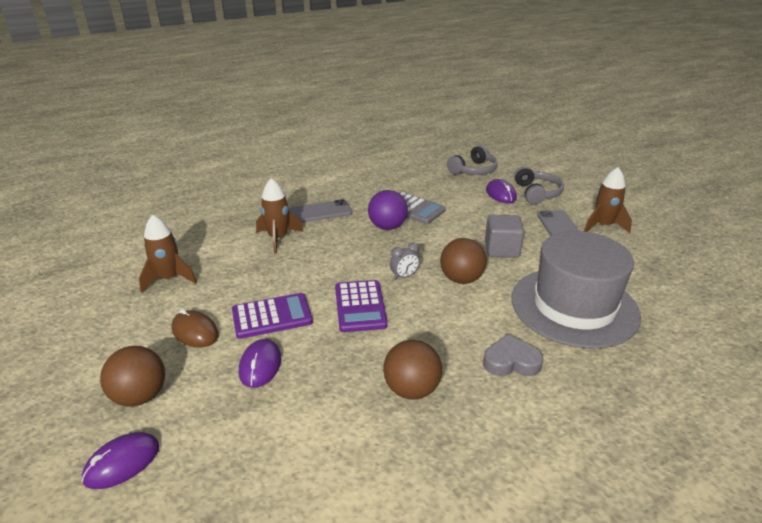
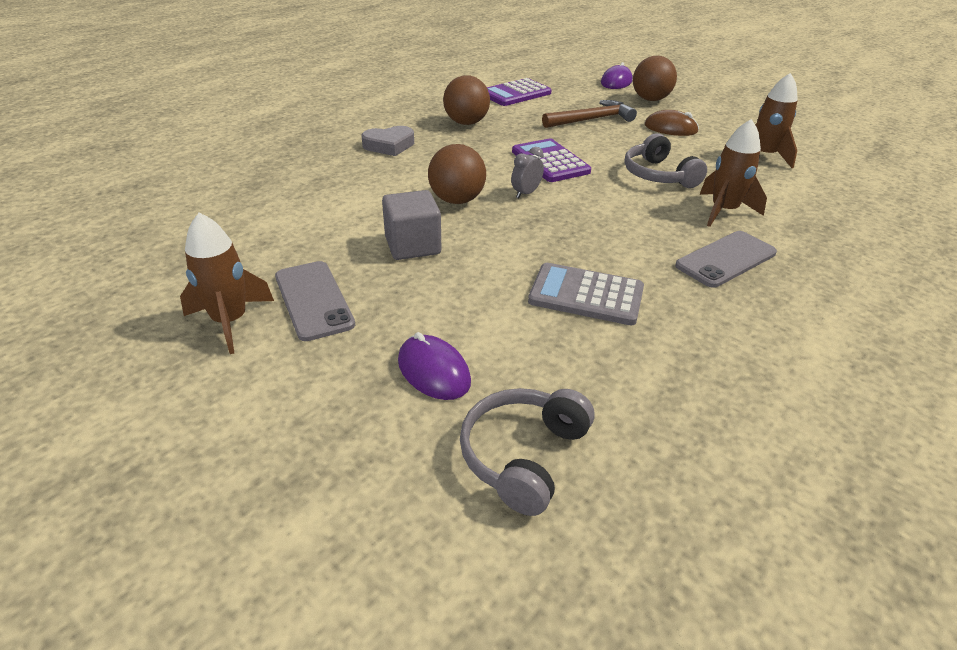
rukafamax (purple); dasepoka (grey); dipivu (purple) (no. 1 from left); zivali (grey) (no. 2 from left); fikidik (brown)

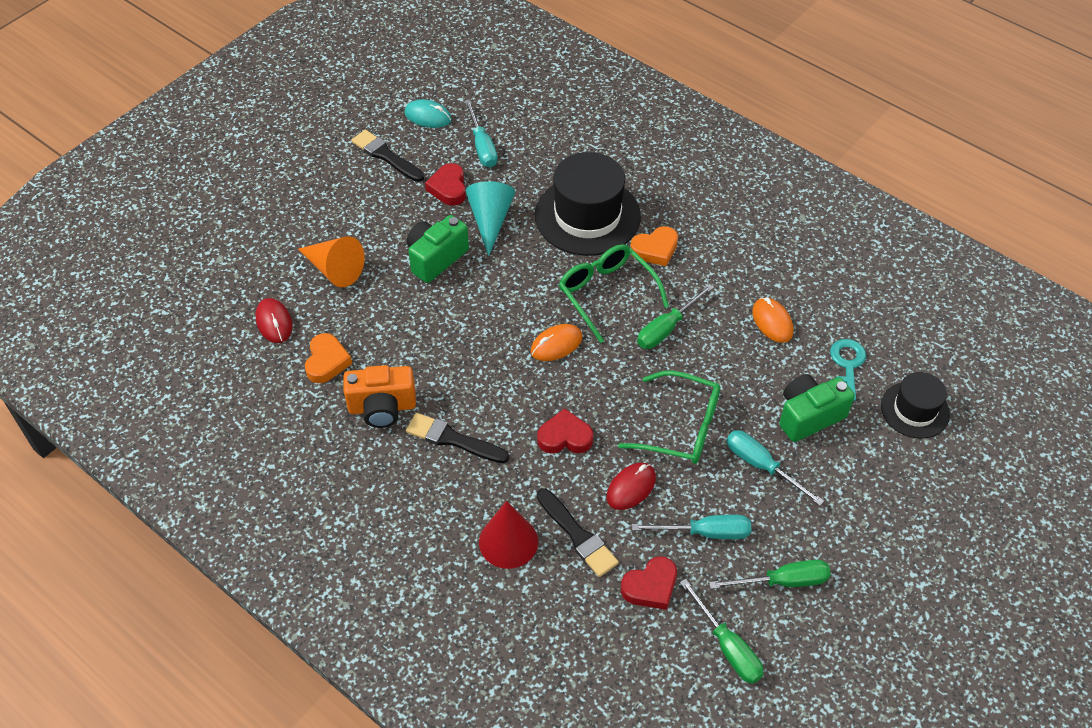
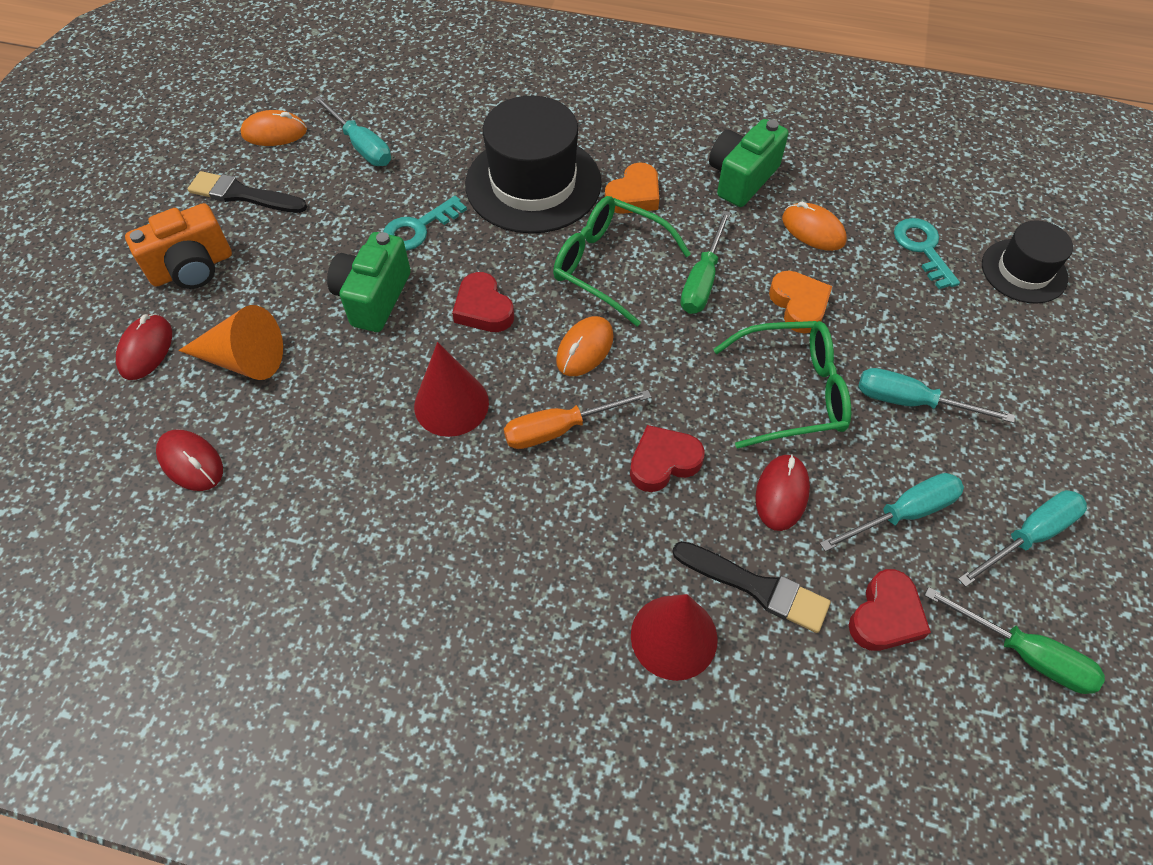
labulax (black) (no. 2 from left in the first image); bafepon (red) (no. 1 from left); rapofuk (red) (no. 1 from left); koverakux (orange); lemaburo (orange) (no. 2 from left); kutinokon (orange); lemaburo (red) (no. 1 from left); kutinokon (green) (no. 2 from left); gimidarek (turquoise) (no. 1 from left); bafepon (orange) (no. 1 from left); koverakux (turquoise) (no. 4 from left)

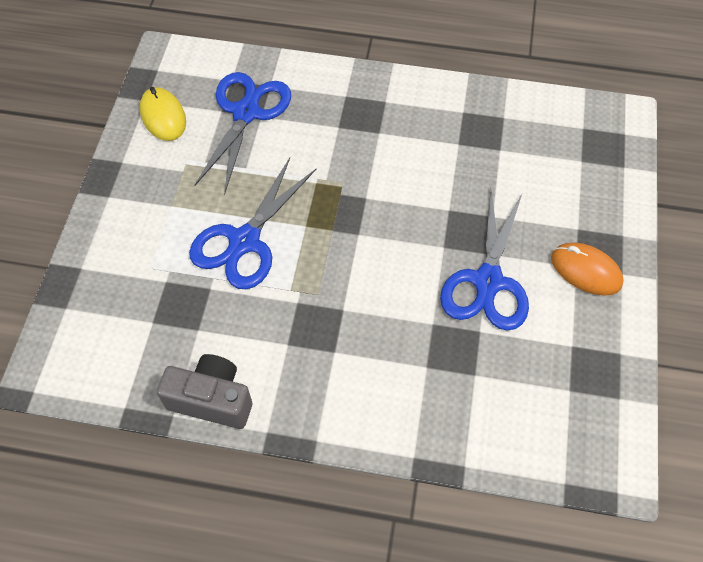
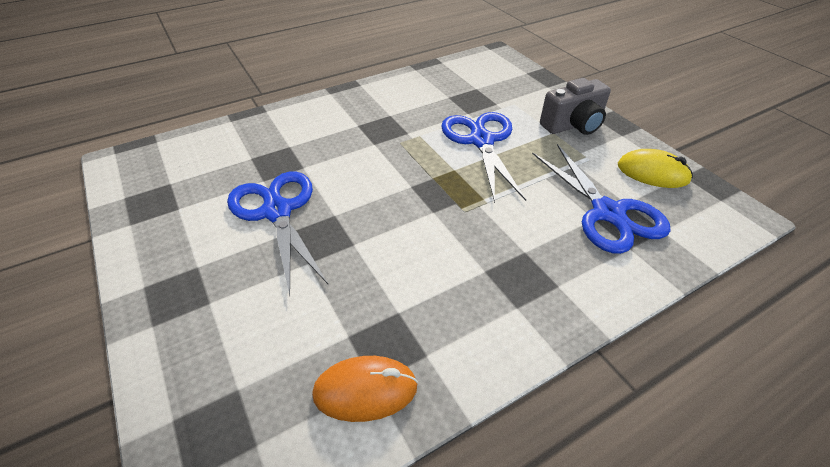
kutinokon (grey); bafepon (orange)

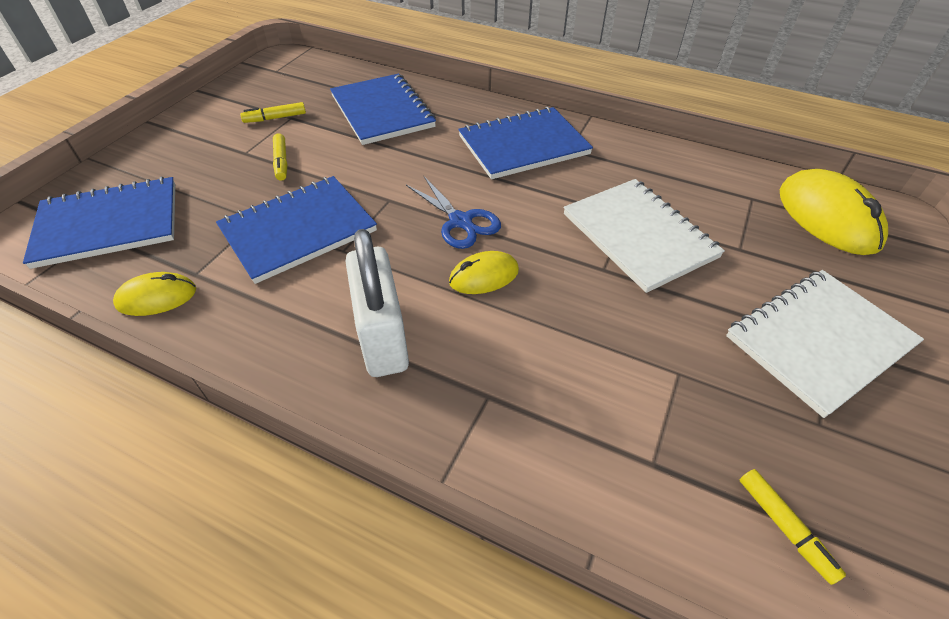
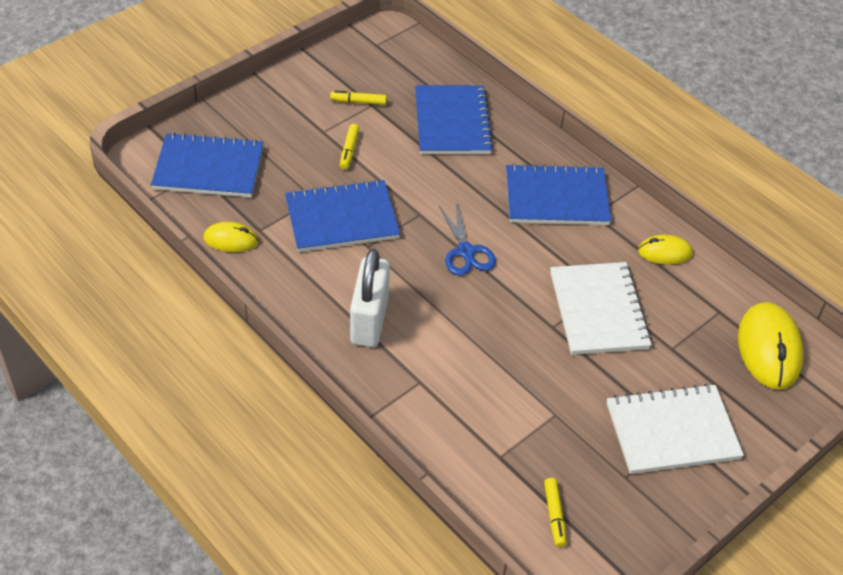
bafepon (yellow) (no. 2 from left)

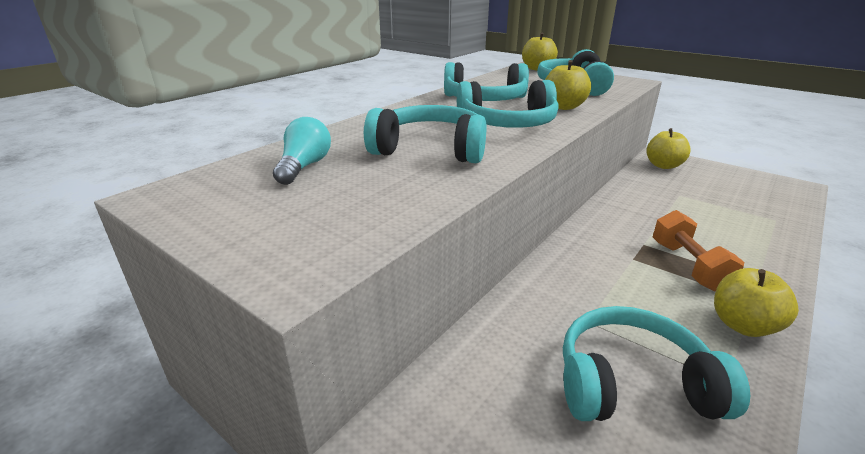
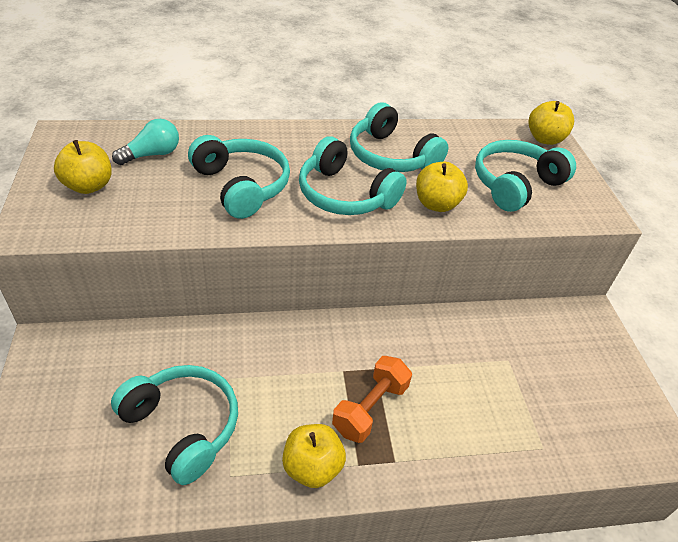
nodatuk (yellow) (no. 1 from left)

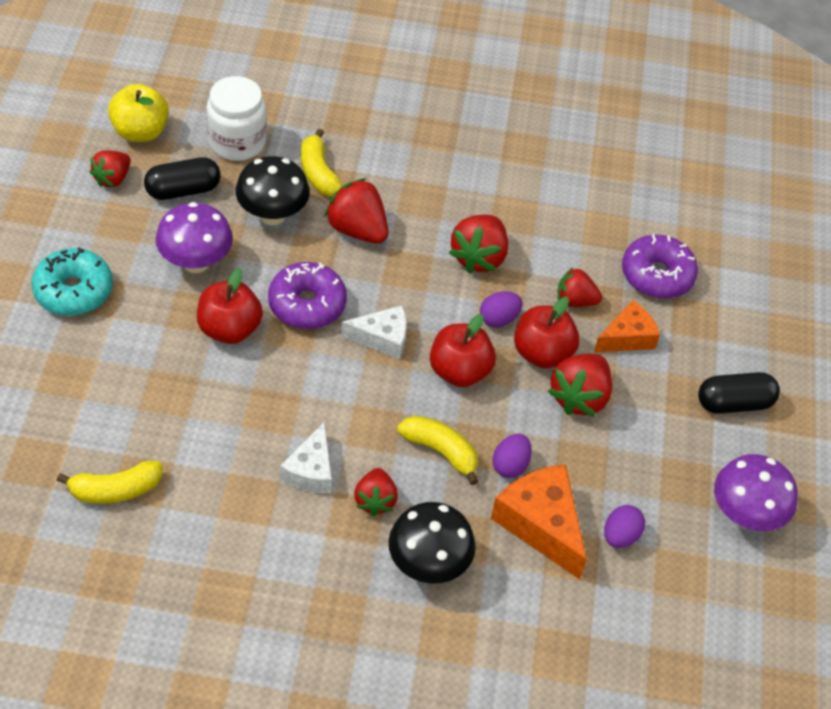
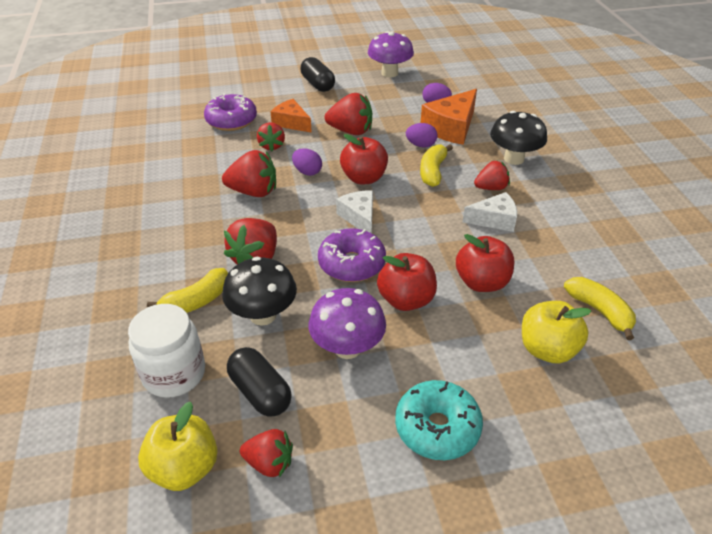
nodatuk (yellow) (no. 2 from left); nodatuk (red) (no. 3 from left)

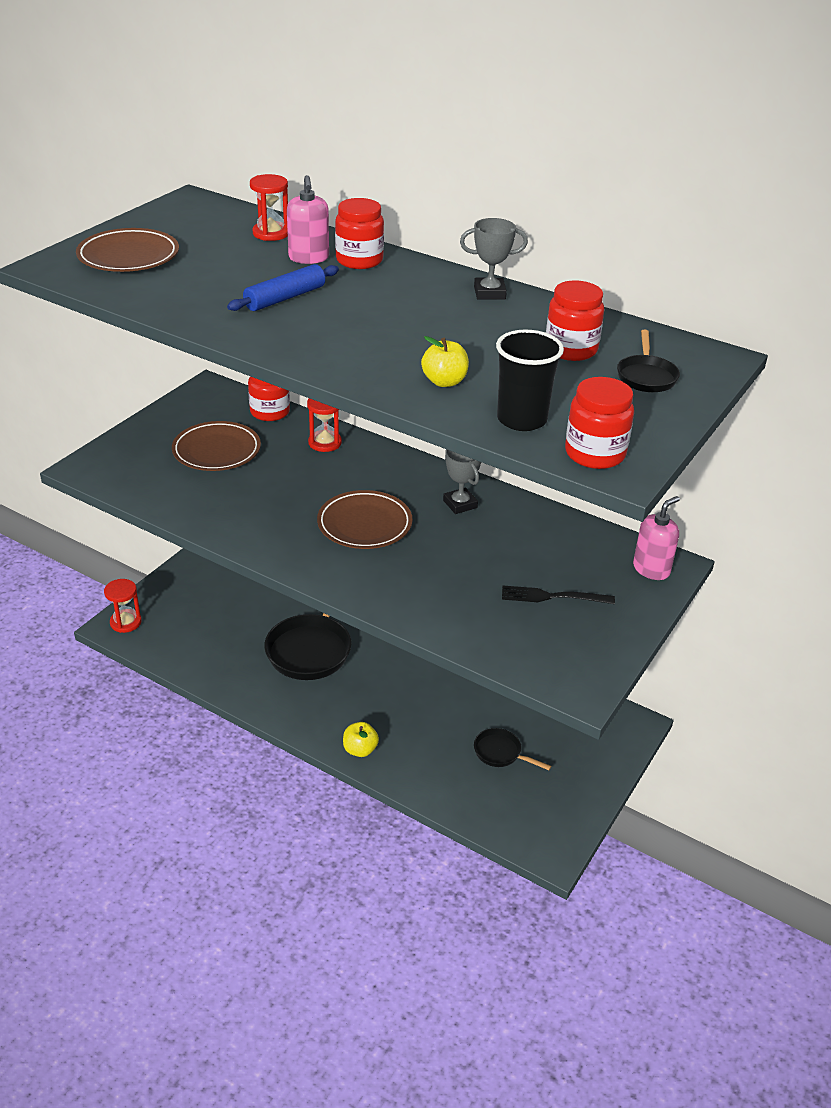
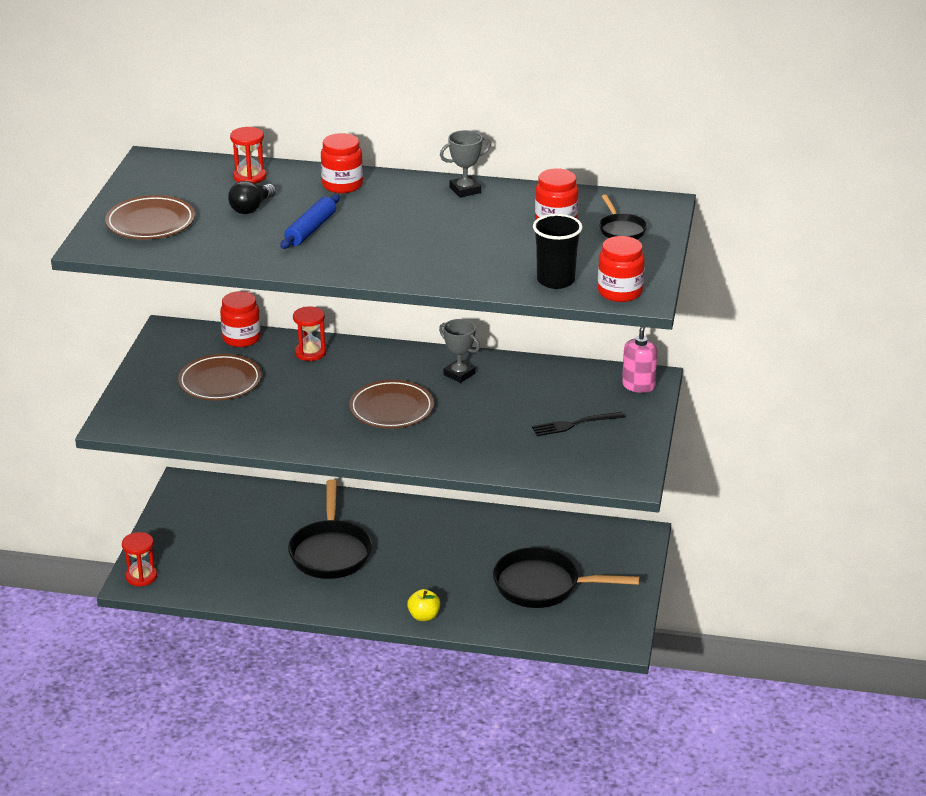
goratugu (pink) (no. 1 from left in the first image); nodatuk (yellow) (no. 2 from left in the first image); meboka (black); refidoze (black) (no. 2 from left)

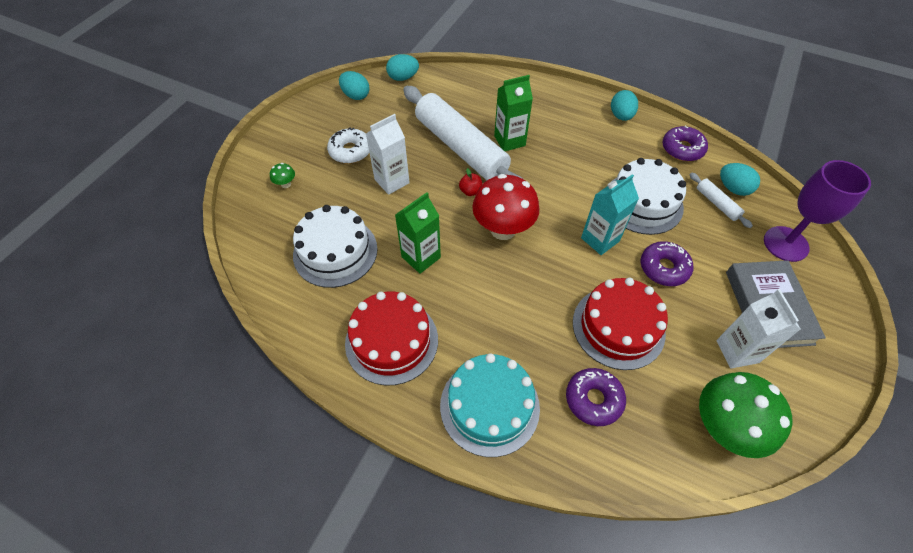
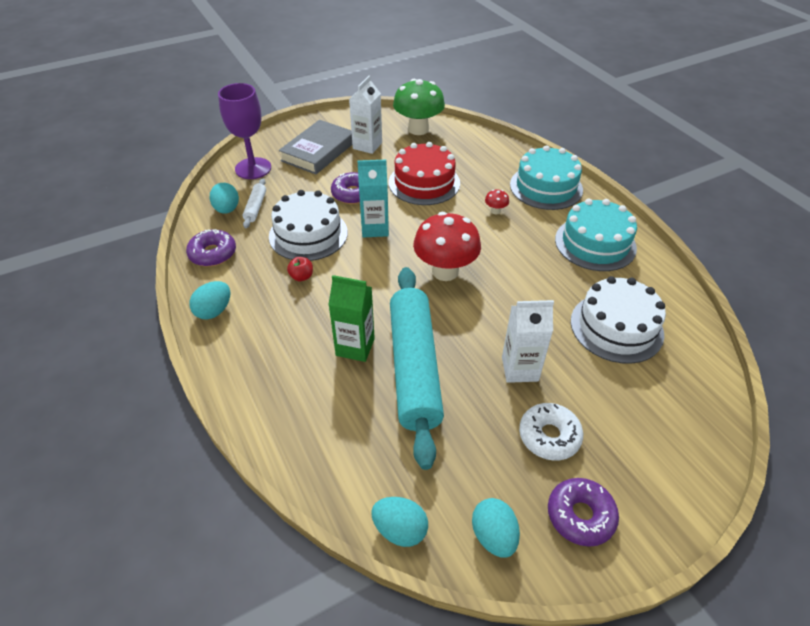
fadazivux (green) (no. 1 from left in the first image); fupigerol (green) (no. 1 from left in the first image); fadazivux (red) (no. 2 from left); nodatuk (red); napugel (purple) (no. 3 from left); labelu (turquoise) (no. 2 from left); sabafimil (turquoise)

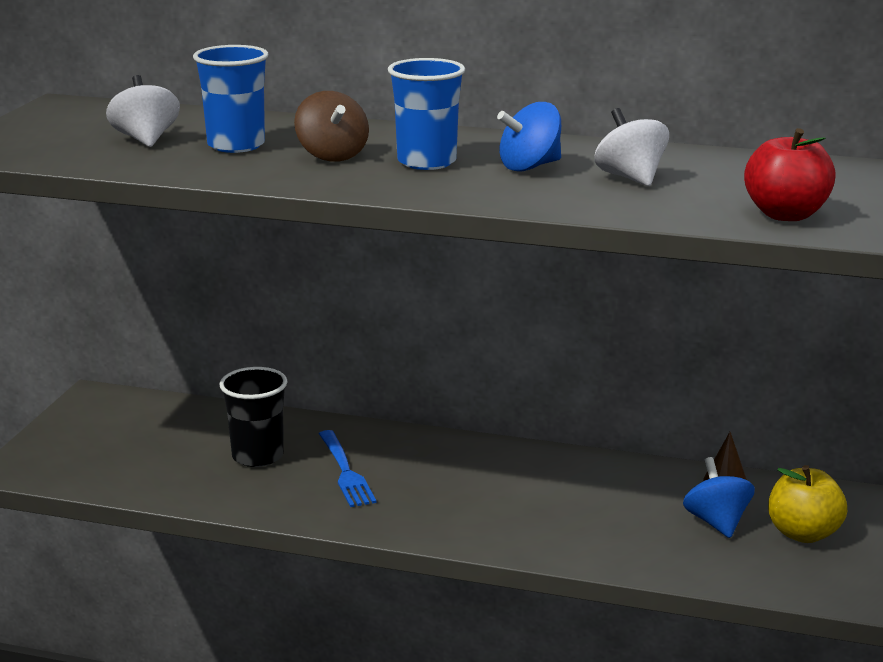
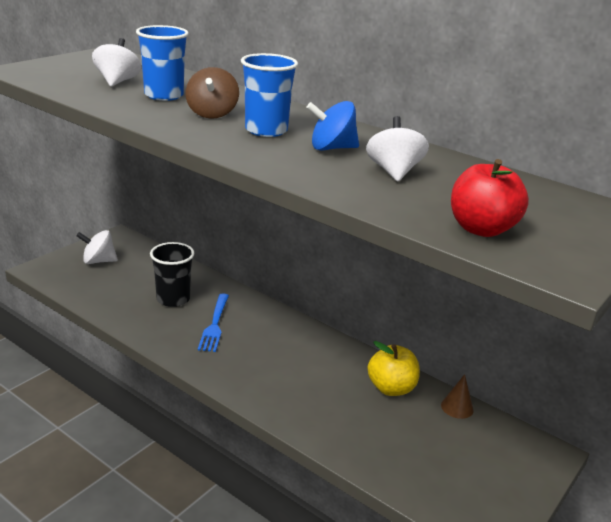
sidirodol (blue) (no. 2 from left in the first image); sidirodol (white) (no. 1 from left); nodatuk (yellow)

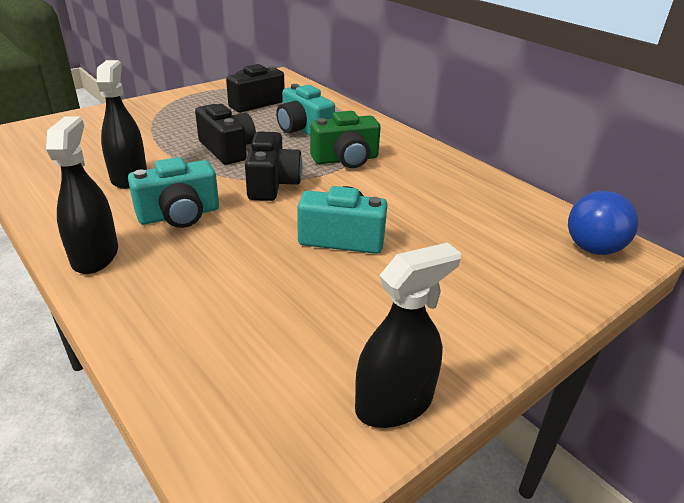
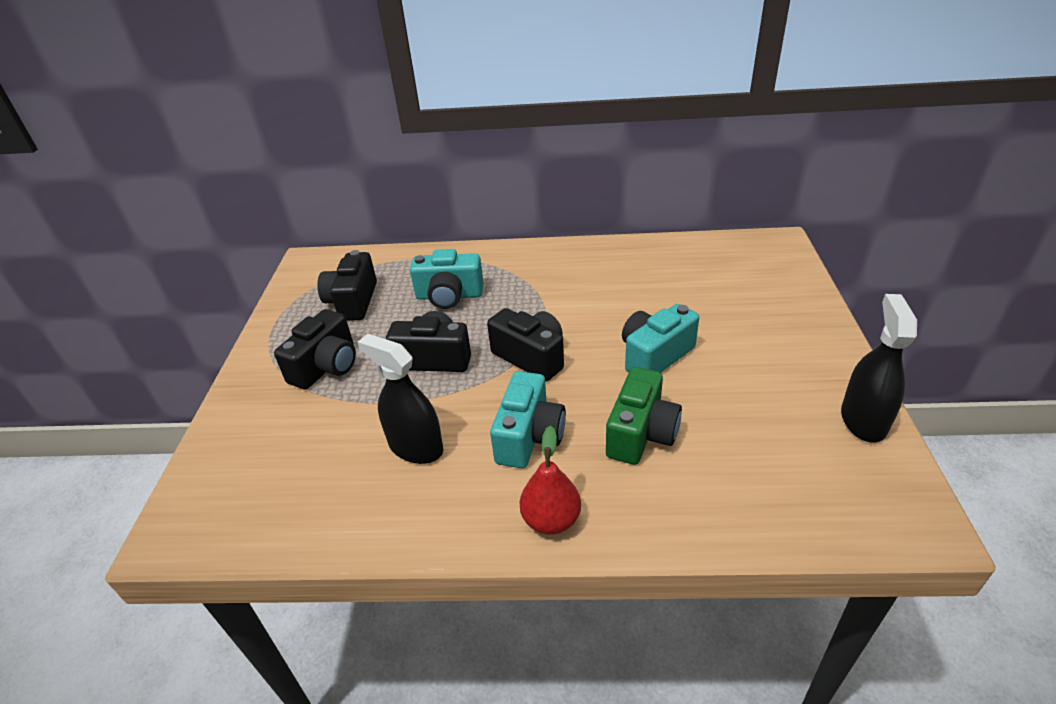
rukafamax (blue); kutinokon (black) (no. 1 from left); kutinokon (green); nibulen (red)

